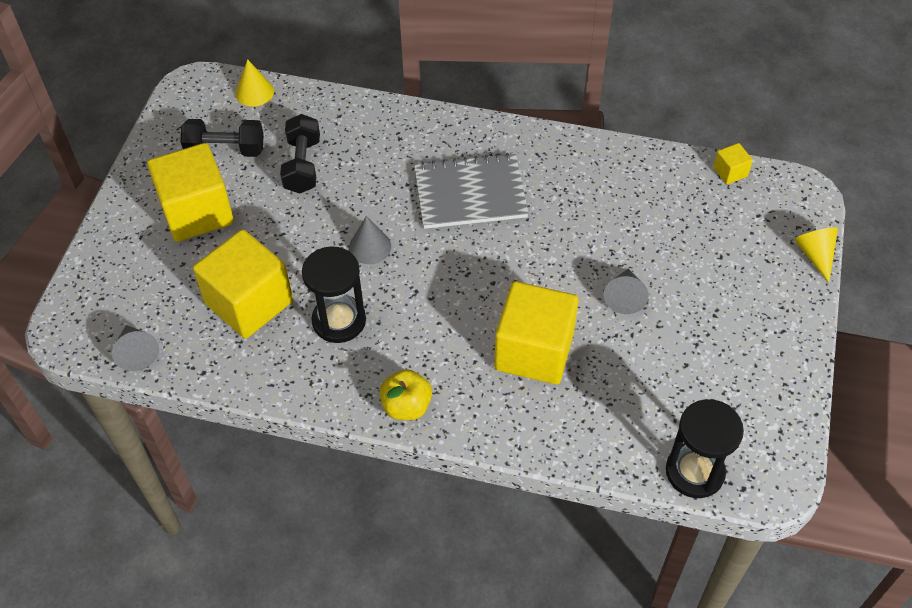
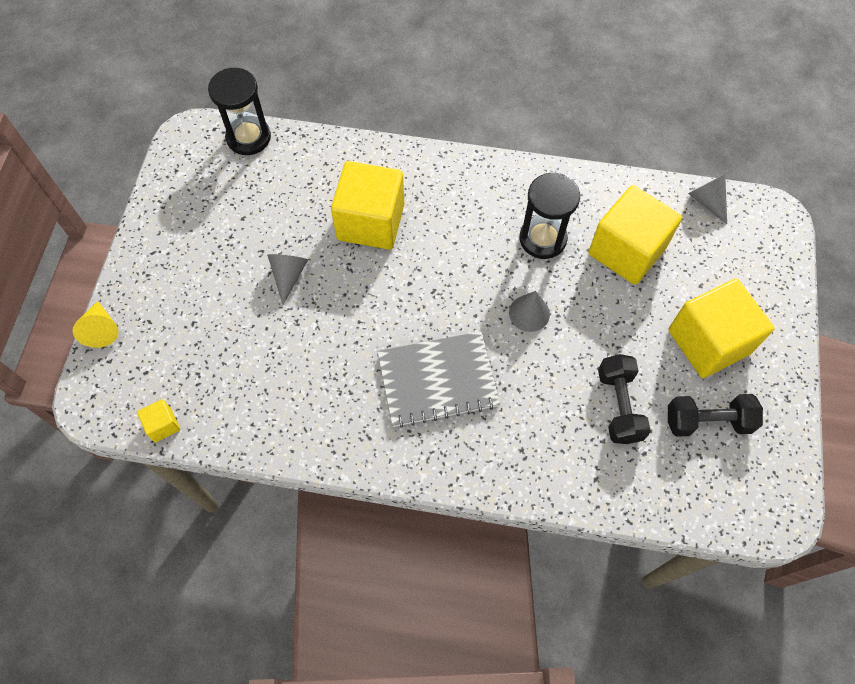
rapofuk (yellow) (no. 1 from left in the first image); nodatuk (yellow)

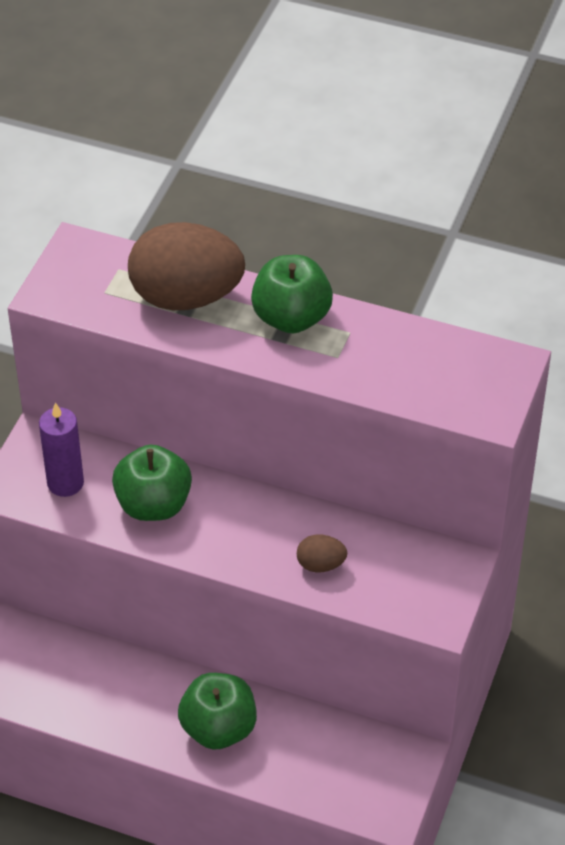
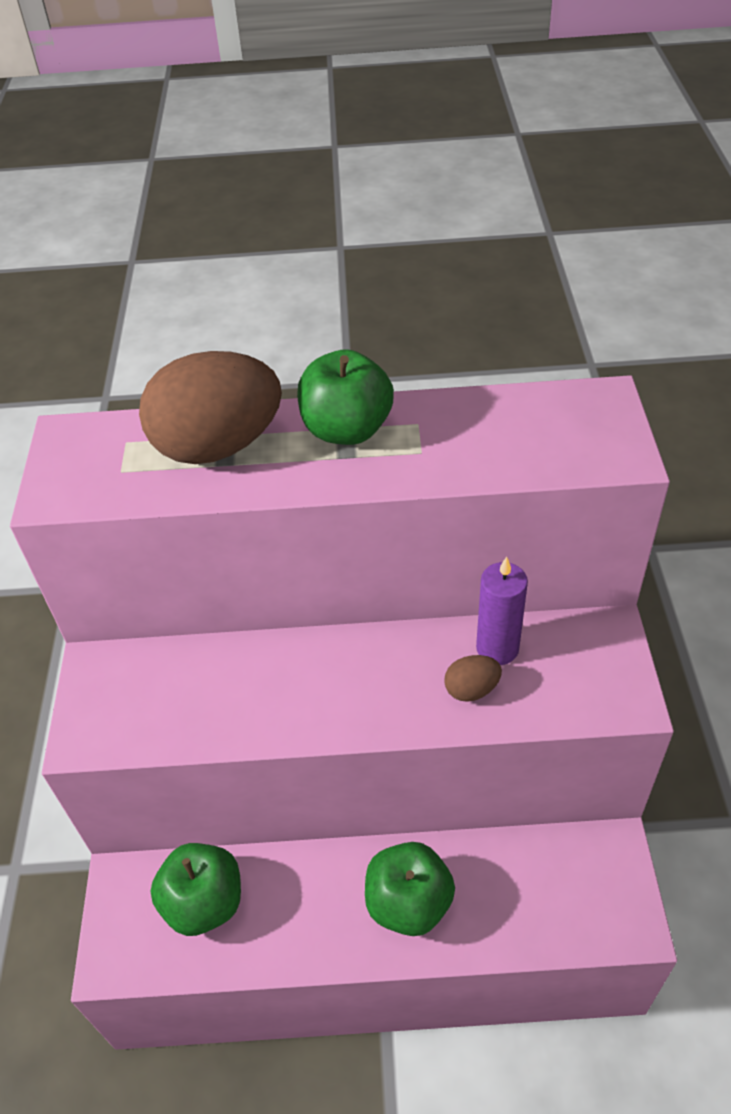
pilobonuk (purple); nodatuk (green) (no. 1 from left)

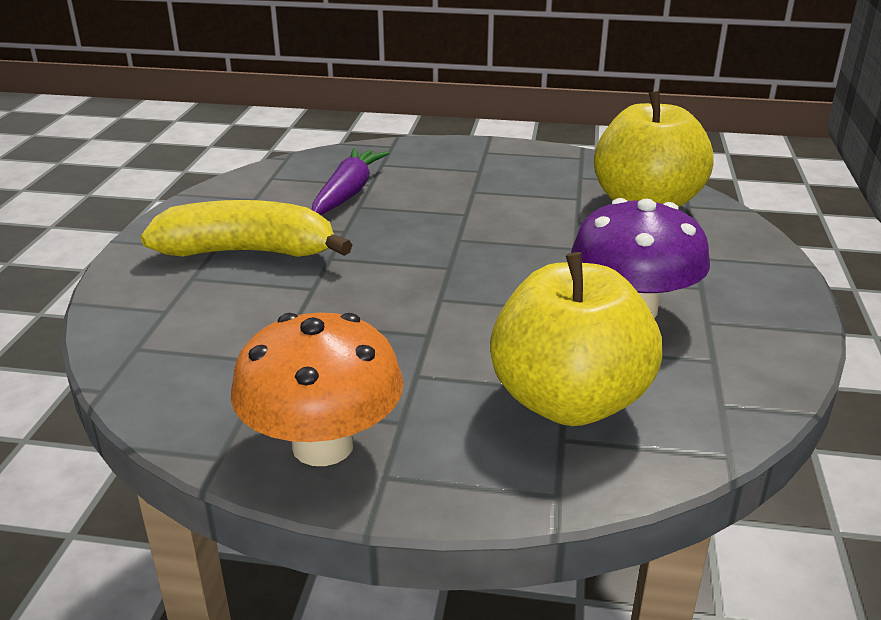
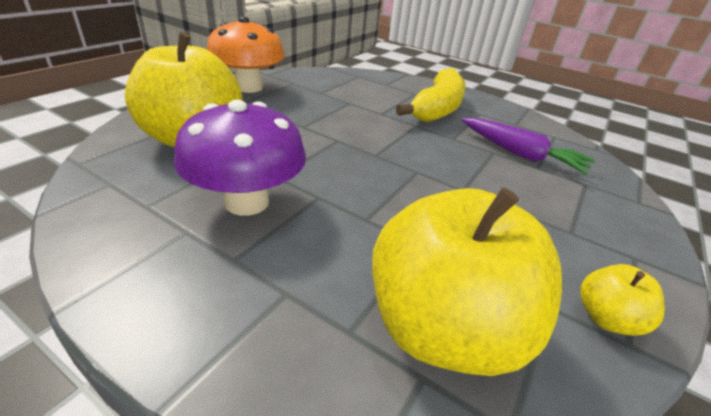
nodatuk (yellow) (no. 3 from left)

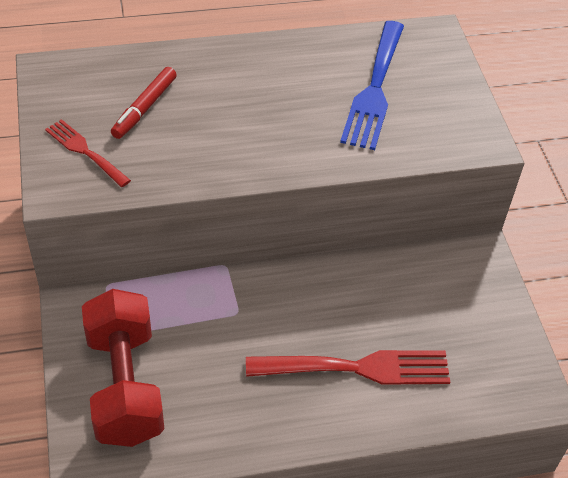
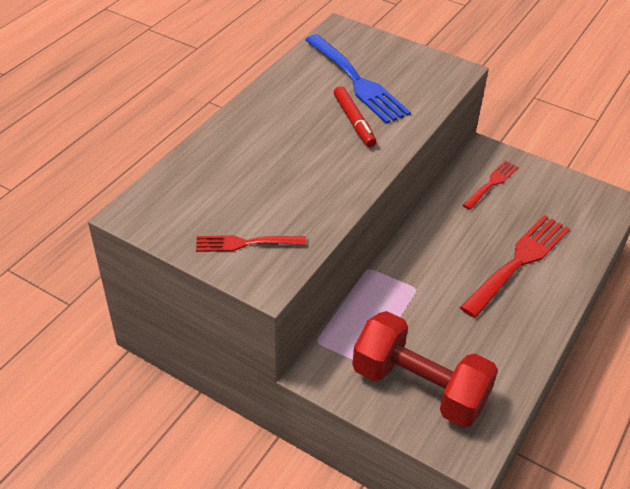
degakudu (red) (no. 2 from left); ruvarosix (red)

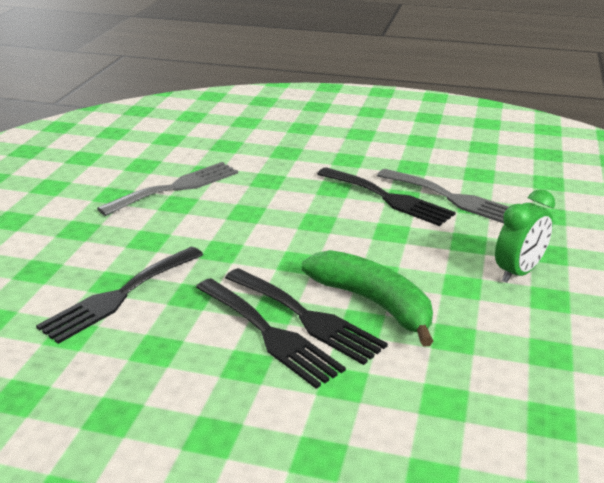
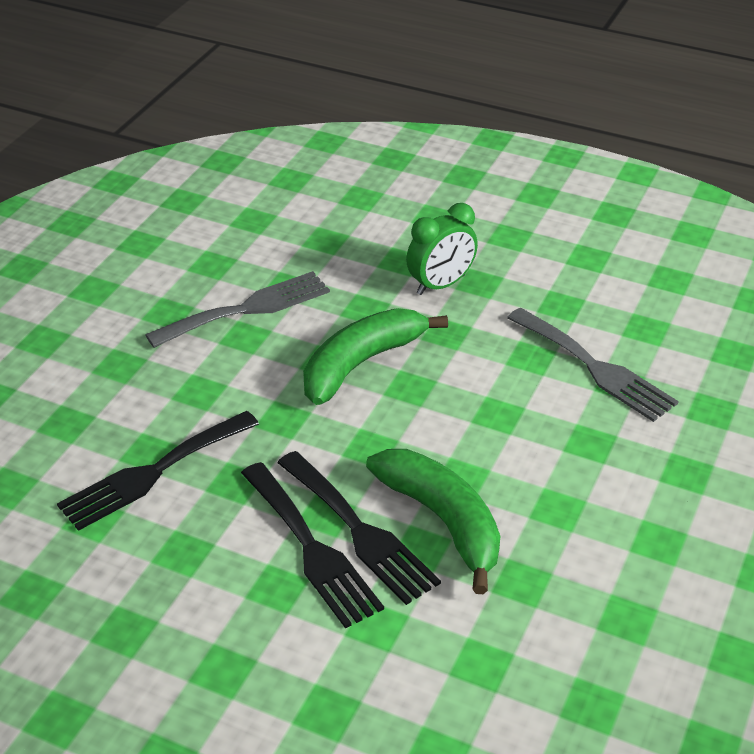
degakudu (black) (no. 4 from left in the first image); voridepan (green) (no. 1 from left); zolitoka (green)

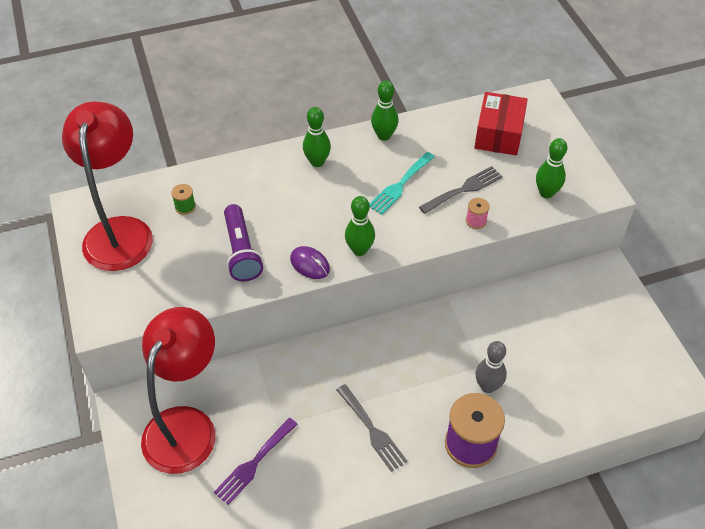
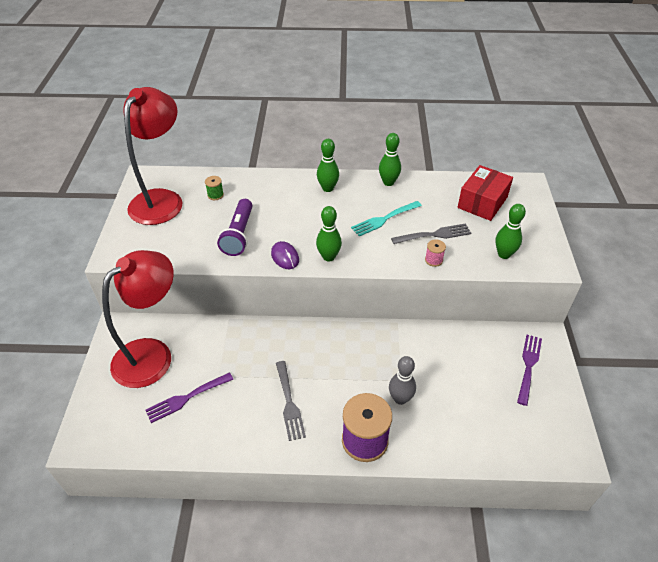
degakudu (purple) (no. 2 from left)

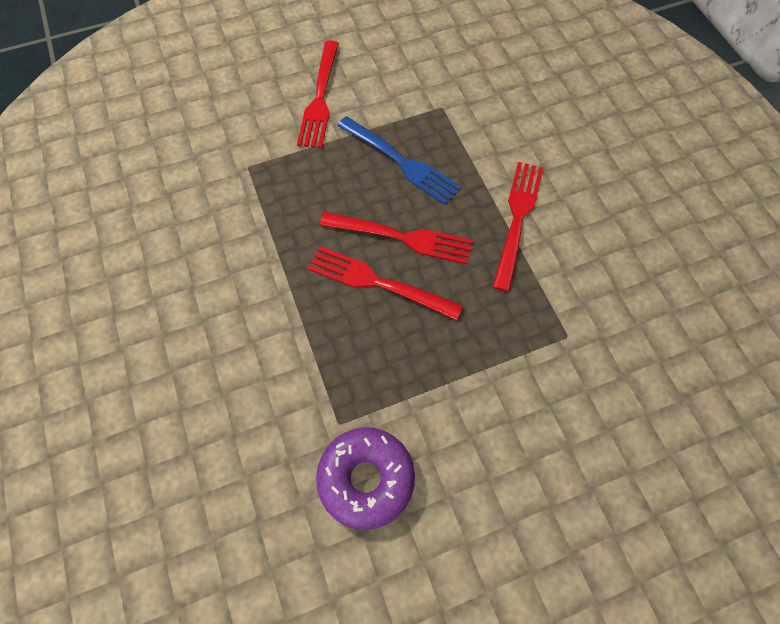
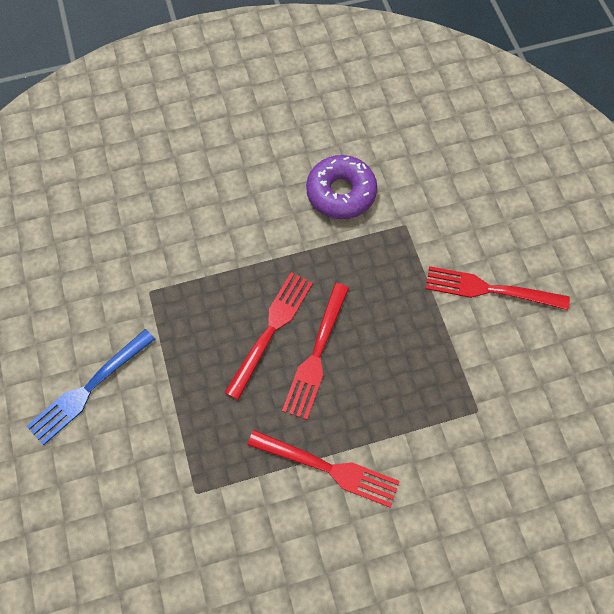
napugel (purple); degakudu (blue)

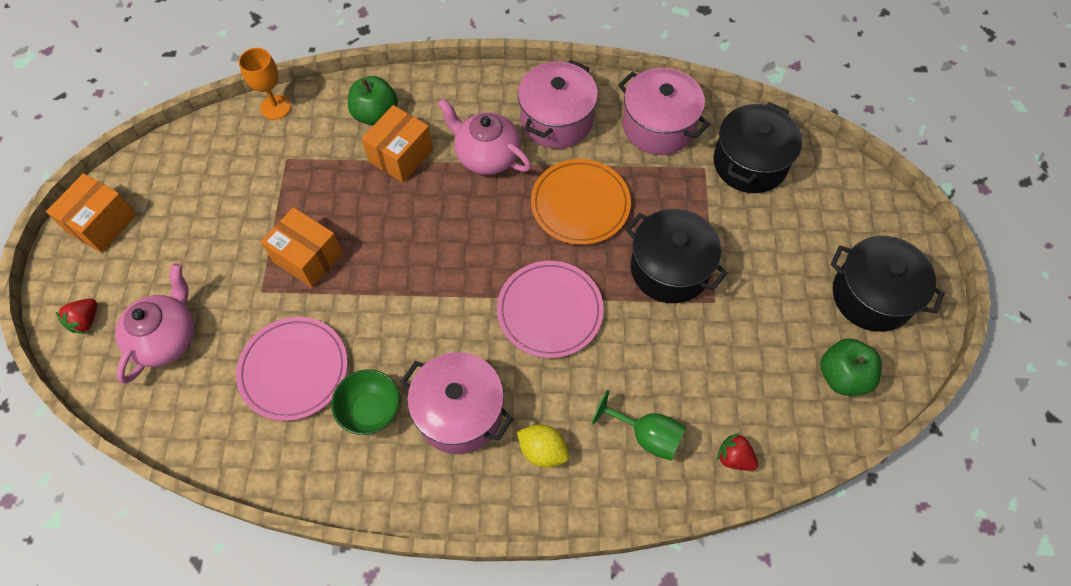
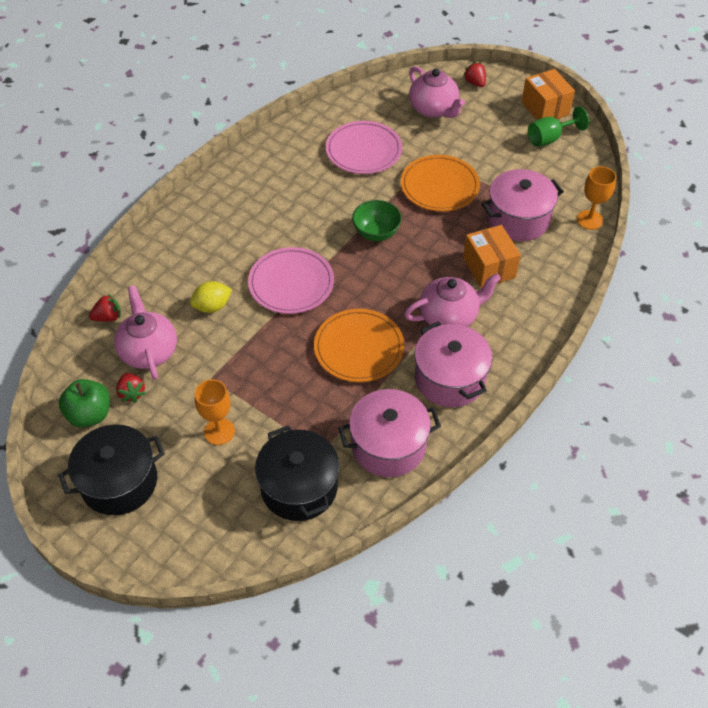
nodatuk (green) (no. 1 from left in the first image); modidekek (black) (no. 1 from left in the first image); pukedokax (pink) (no. 1 from left); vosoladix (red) (no. 2 from left); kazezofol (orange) (no. 1 from left); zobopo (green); modidekek (pink) (no. 3 from left); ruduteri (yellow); kazezofol (green); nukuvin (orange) (no. 2 from left)

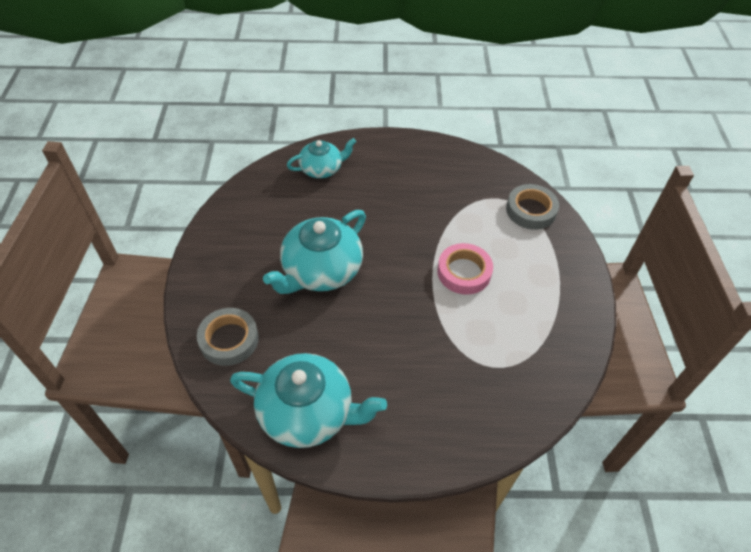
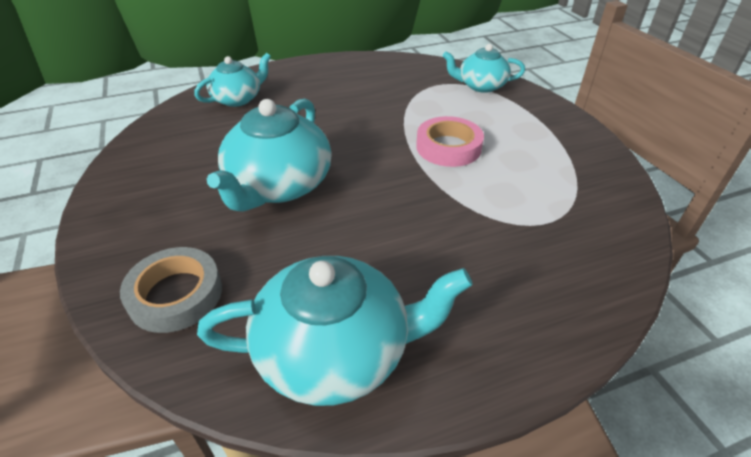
pukedokax (turquoise) (no. 4 from left)

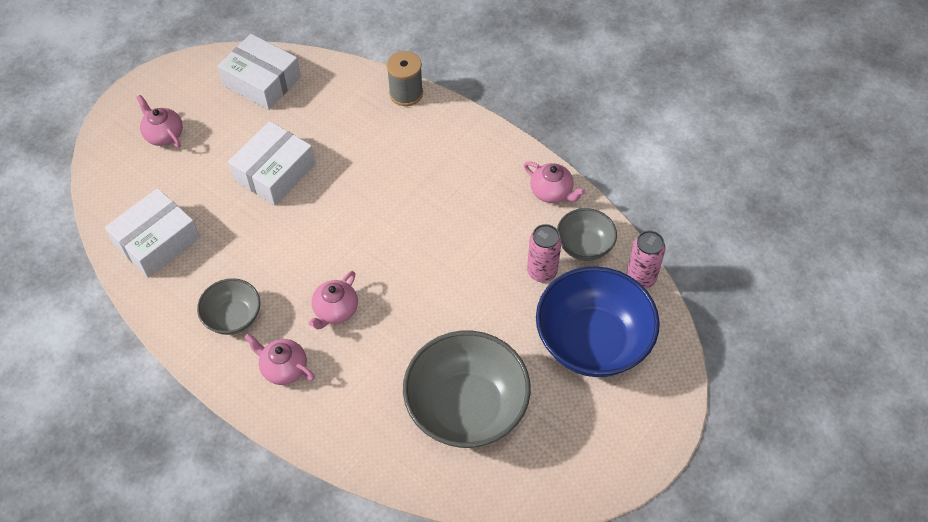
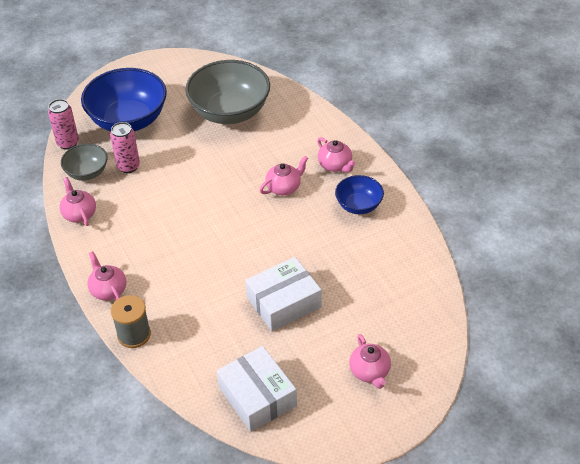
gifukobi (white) (no. 1 from left in the first image); pukedokax (pink) (no. 2 from left); zobopo (blue) (no. 2 from left)

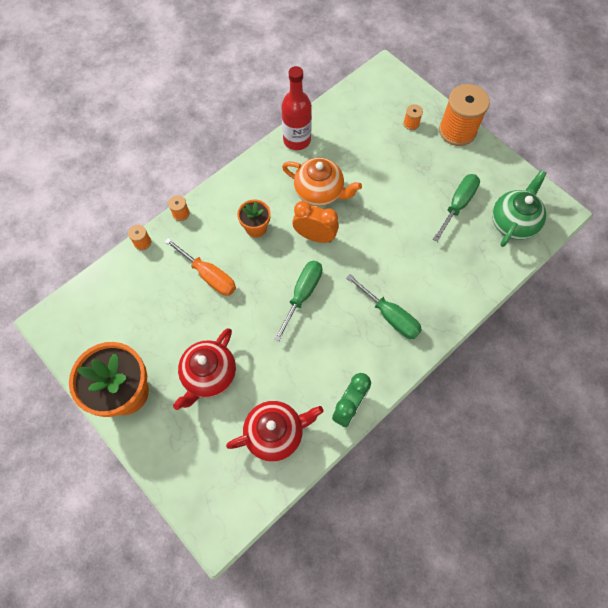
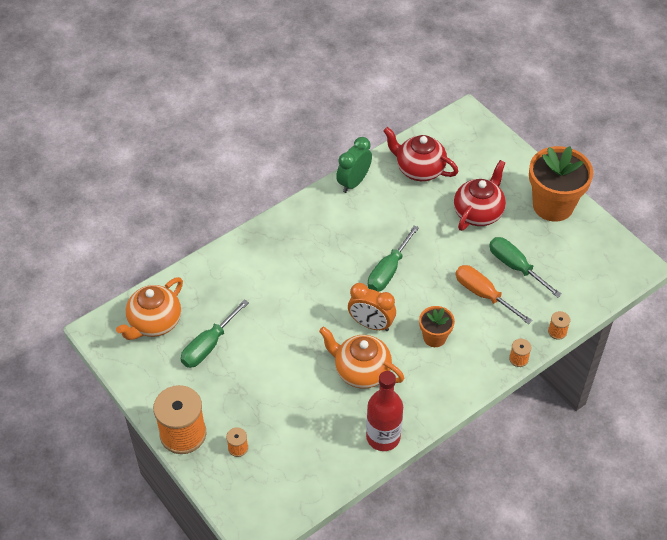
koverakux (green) (no. 3 from left); pukedokax (orange) (no. 1 from left); pukedokax (red) (no. 1 from left)

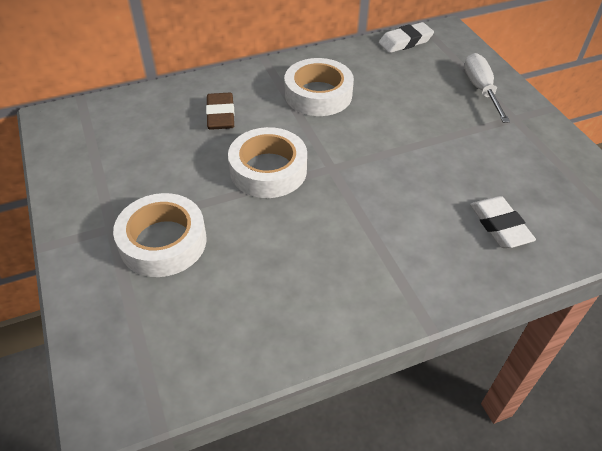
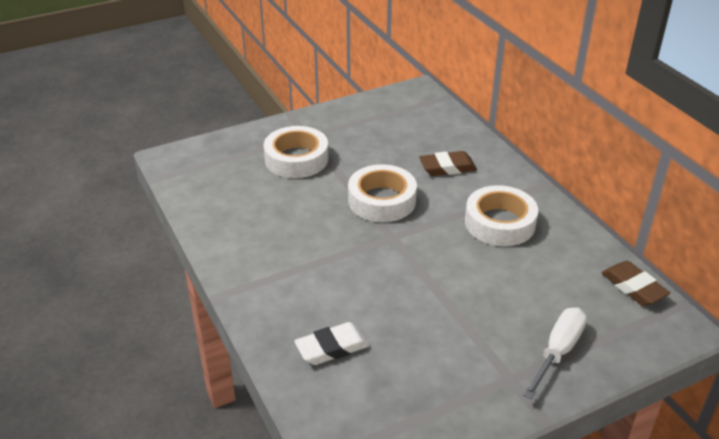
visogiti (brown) (no. 2 from left); koverakux (white)

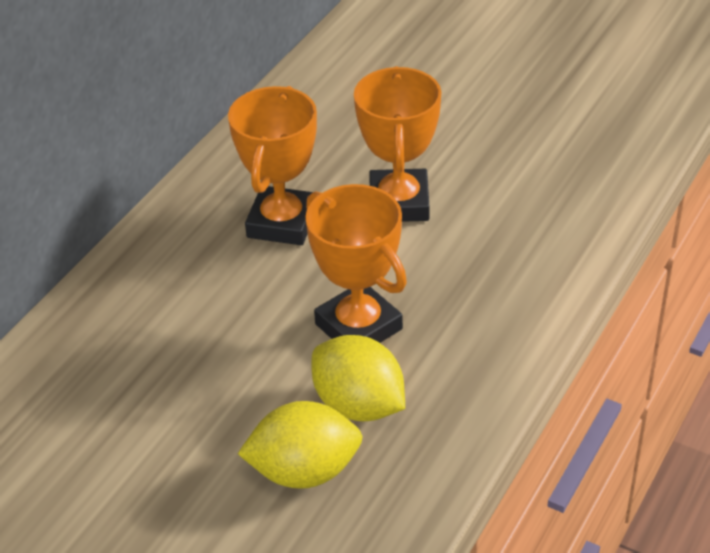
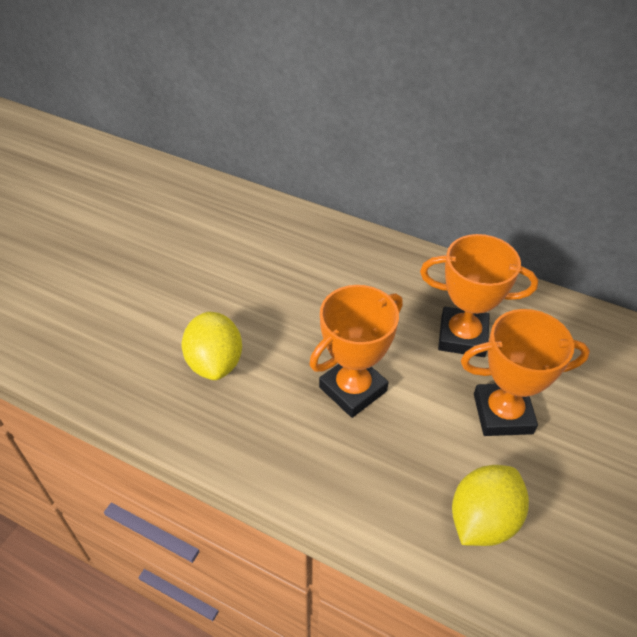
ruduteri (yellow) (no. 2 from left)

